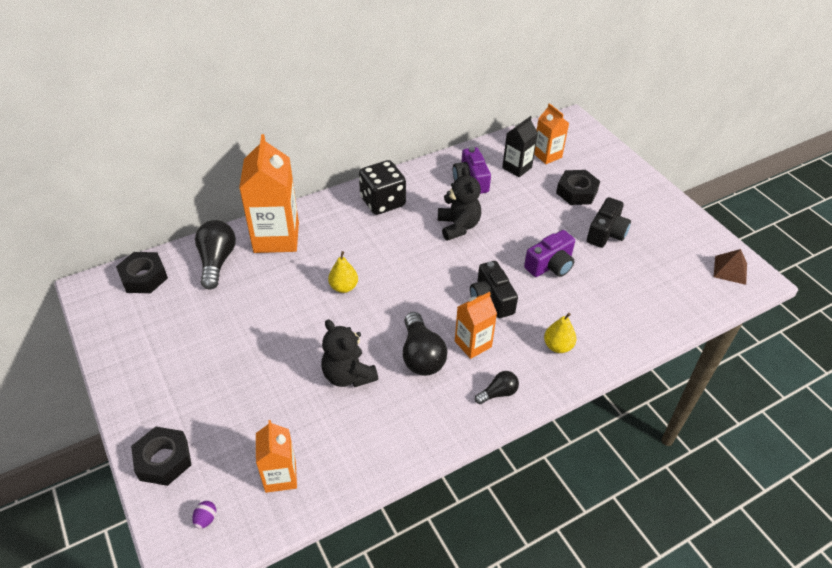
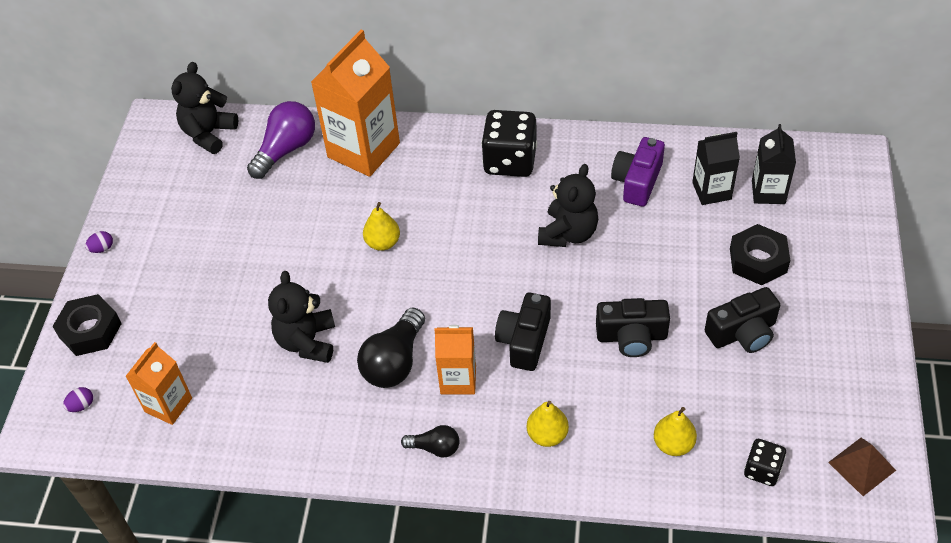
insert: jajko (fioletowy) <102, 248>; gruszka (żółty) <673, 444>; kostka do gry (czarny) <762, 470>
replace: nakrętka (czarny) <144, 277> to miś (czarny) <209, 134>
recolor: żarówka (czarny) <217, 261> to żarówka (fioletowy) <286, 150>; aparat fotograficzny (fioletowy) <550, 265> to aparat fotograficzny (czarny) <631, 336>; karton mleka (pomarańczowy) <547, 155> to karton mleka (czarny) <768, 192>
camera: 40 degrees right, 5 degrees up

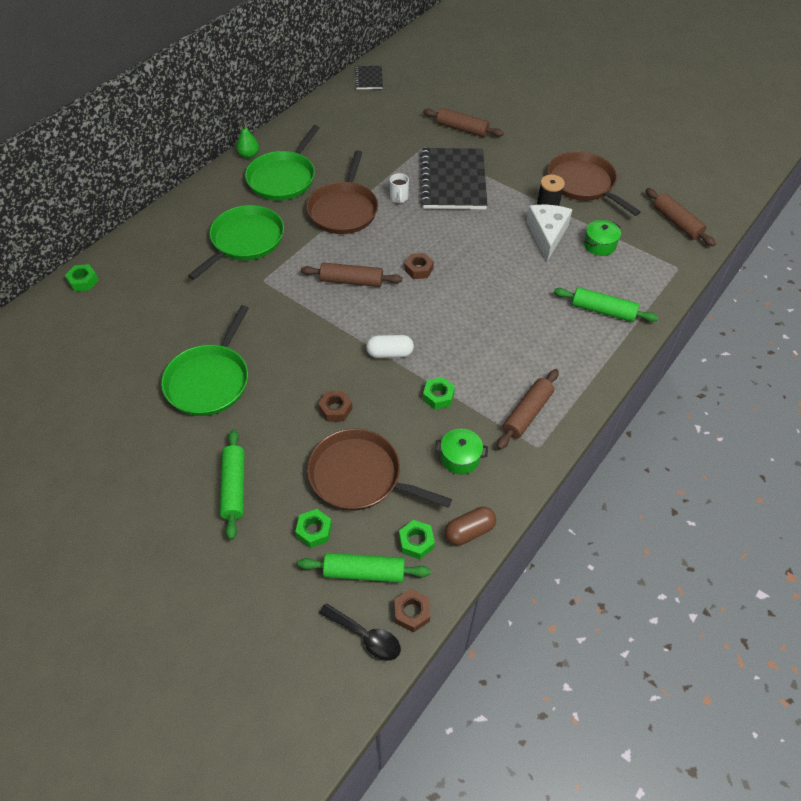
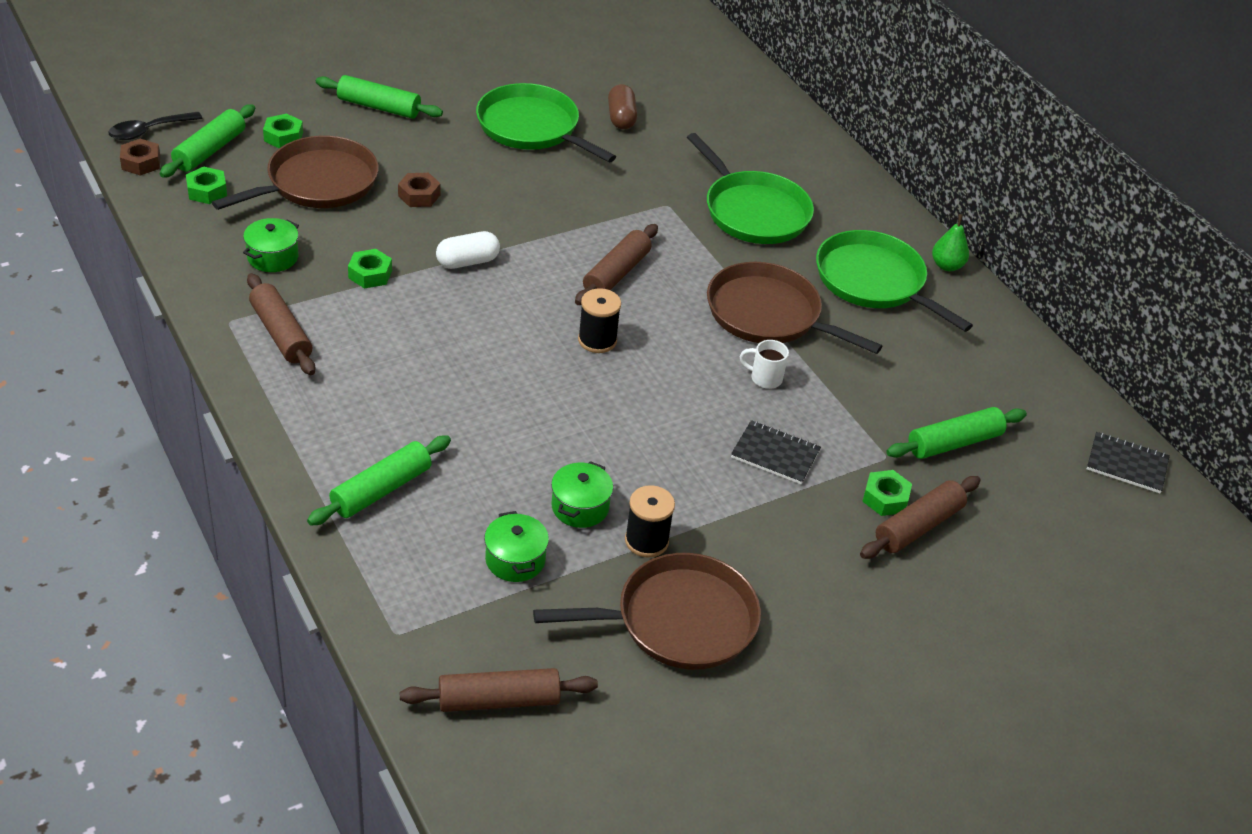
insert: wałek do ciasta (zielony) <954, 442>
move: nakrętka (zielony) <83, 281> to <885, 498>; kapsułka (brązowy) <469, 531> to <621, 118>
replace: nakrętka (brązowy) <418, 269> to szpulka (czarny) <597, 340>; ser (biały) <547, 235> to garnek (zielony) <580, 507>
rotate: kapsułka (biały) <390, 353> = <467, 262> 45 degrees clockwise
resize: zeszyt (czarny) <453, 181> = <775, 454> x0.48
camera: 110 degrees right, 10 degrees down

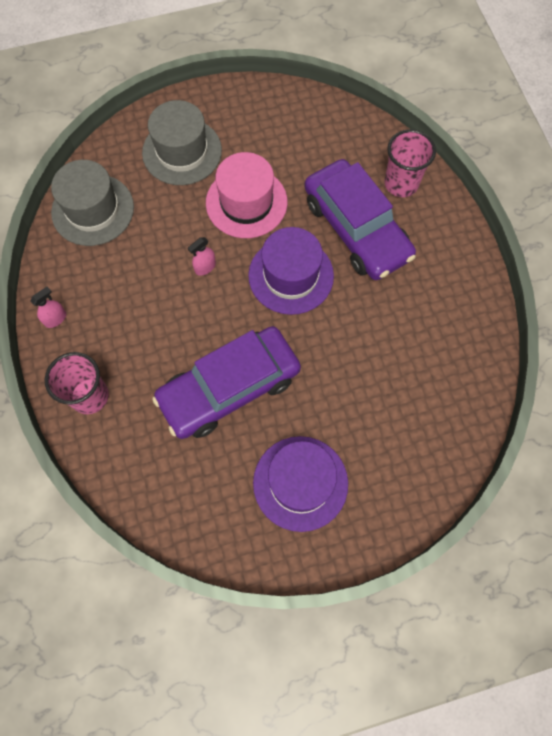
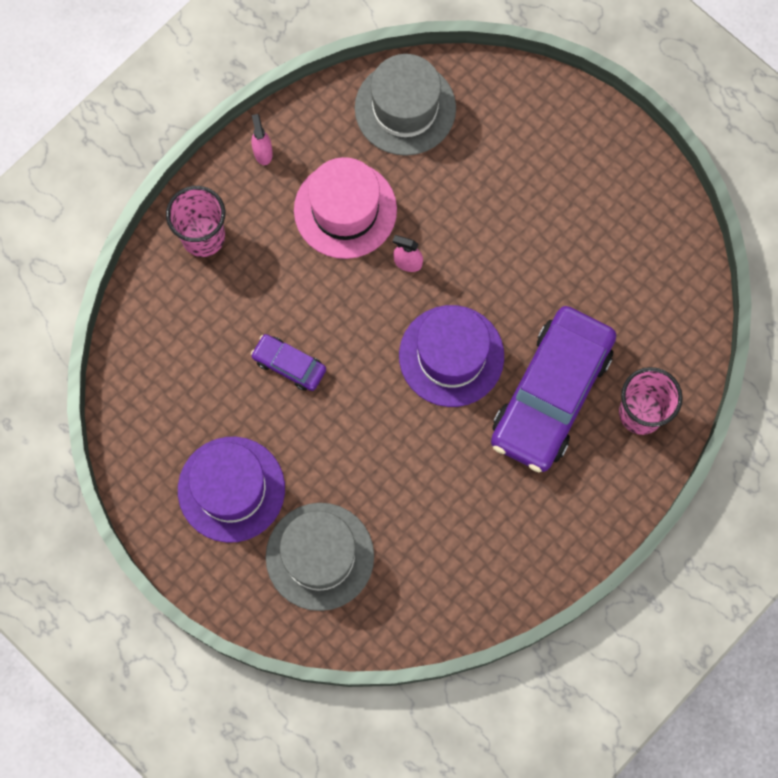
move: kapelusz (szary) <182, 151> to <320, 556>; kapelusz (różowy) <246, 202> to <345, 210>
rotate: spryskiwacz (różowy) <55, 319> = <263, 152> 120 degrees counterclockwise
resize: samochód (fioletowy) <229, 387> = <289, 365> x0.45
camera: 60 degrees right, 5 degrees up

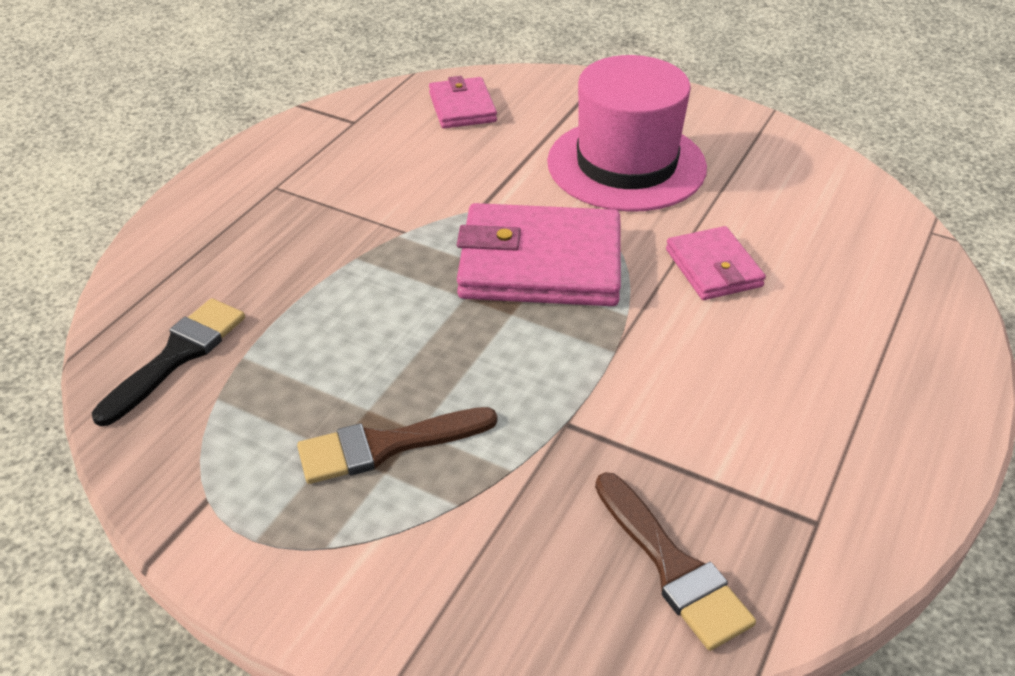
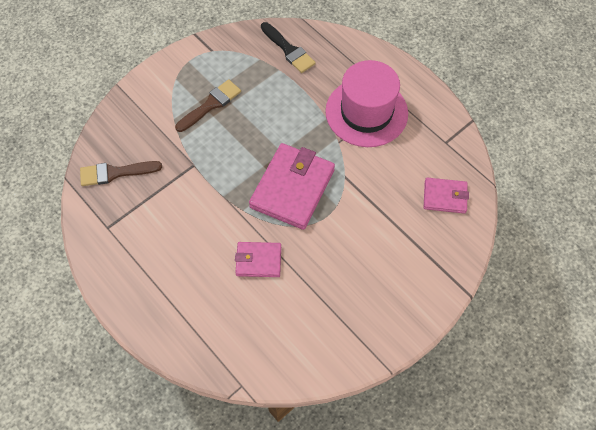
move: kapelusz (różowy) <626, 164> to <366, 112>
rotate: pędzel (brązowy) <386, 446> = <211, 105> 45 degrees clockwise
camera: 110 degrees right, 20 degrees up

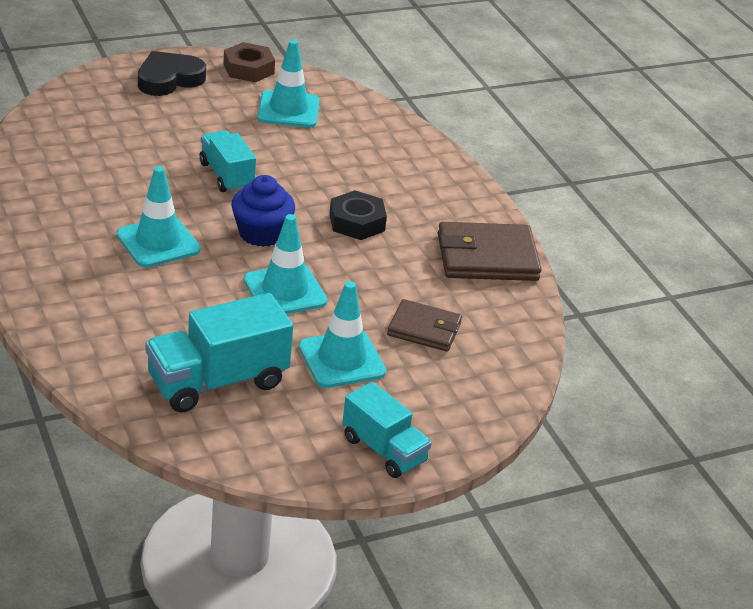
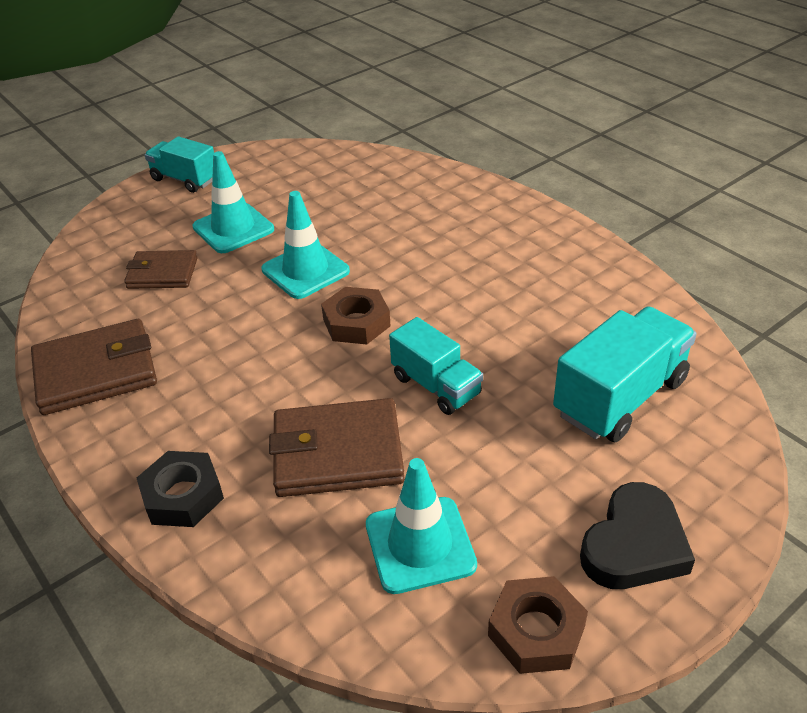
delete: pachołek (turkusowy) <158, 242>
insert: portfel (brązowy) <337, 452>
move: ciężarówka (turkusowy) <217, 382> to <620, 397>; nakrętka (czarny) <357, 222> to <183, 496>
replace: muffinka (niebieski) <261, 233> to nakrętka (brązowy) <356, 322>
camera: 170 degrees right, 5 degrees up

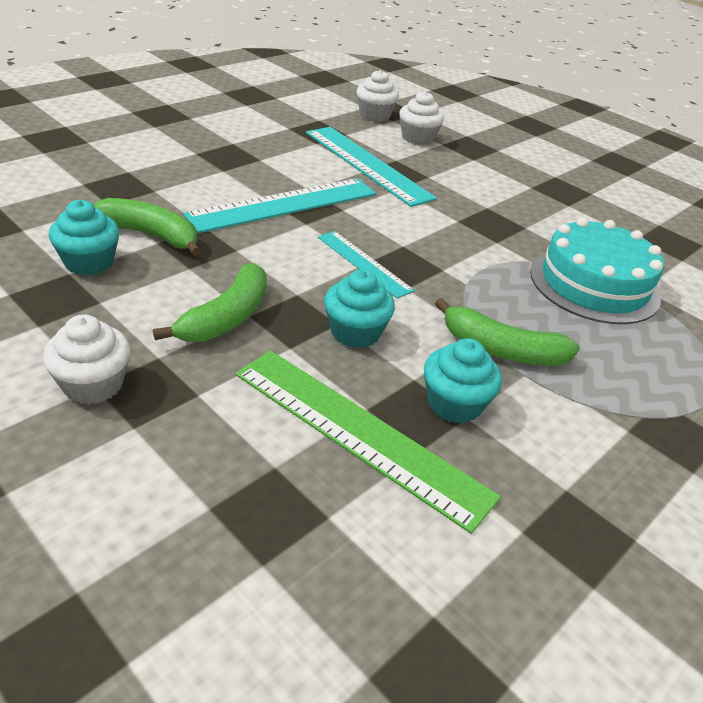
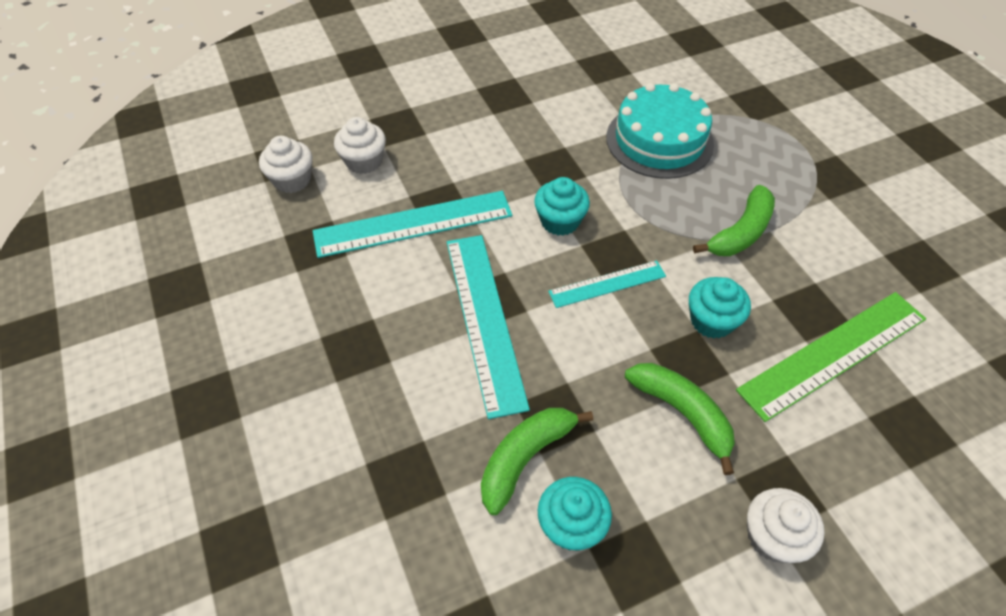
move: muffinka (turkusowy) <454, 404> to <560, 221>
camera: 65 degrees left, 15 degrees up

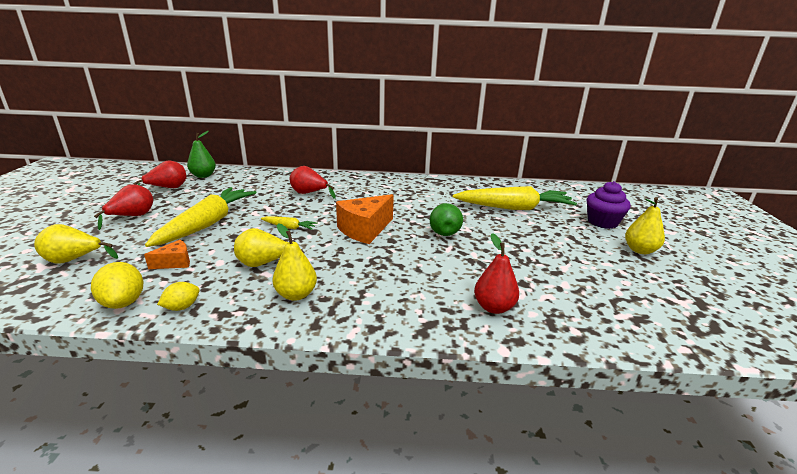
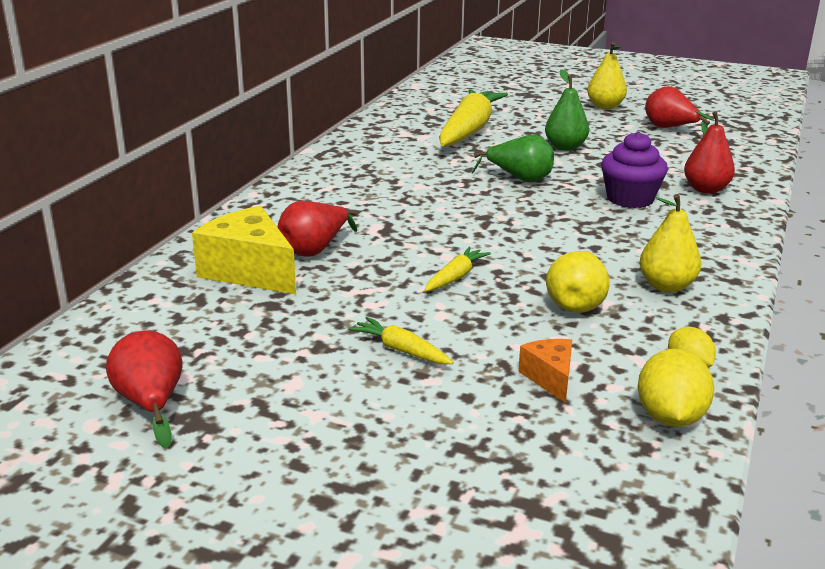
delete: gruszka (żółty) <74, 260>; ser (pomarańczowy) <365, 230>
insert: ser (żółty) <250, 271>
move: gruszka (czerwony) <132, 217> to <670, 129>; gruszka (zielony) <203, 176> to <565, 147>; muffinka (fioletowy) <602, 222> to <630, 199>
rotate: cytryna (żółty) <123, 302> = <670, 417> 75 degrees counterclockwise
resize: marchewka (żółty) <207, 224> = <401, 350> x0.44
camera: 70 degrees left, 0 degrees up

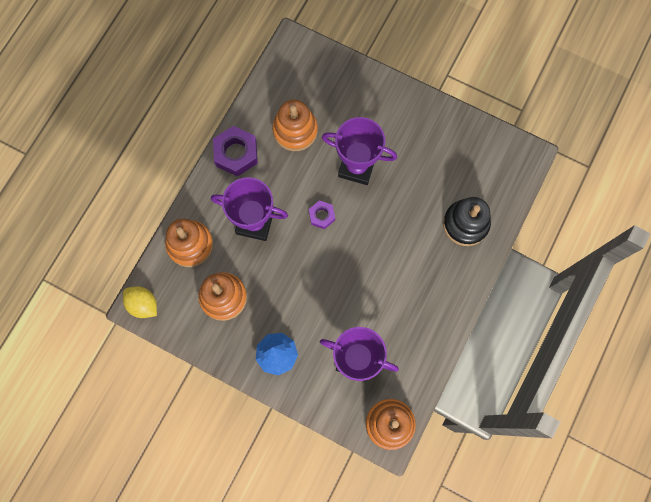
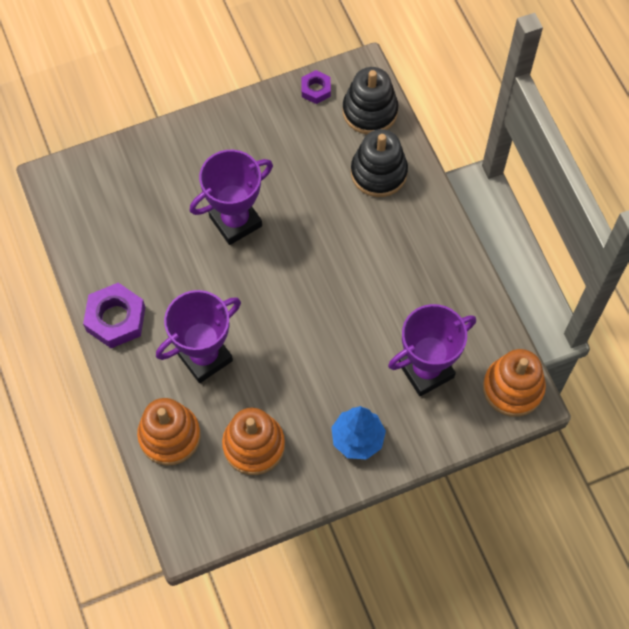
delete: cytryna (żółty) <143, 304>; zabawka nakładanka (pomarańczowy) <295, 130>
insert: zabawka nakładanka (czarny) <370, 111>
move: nakrętka (fioletowy) <321, 216> to <316, 89>
camera: 50 degrees left, 10 degrees down

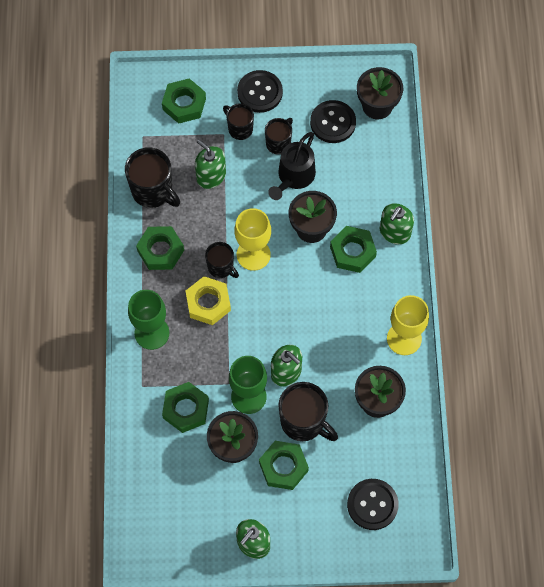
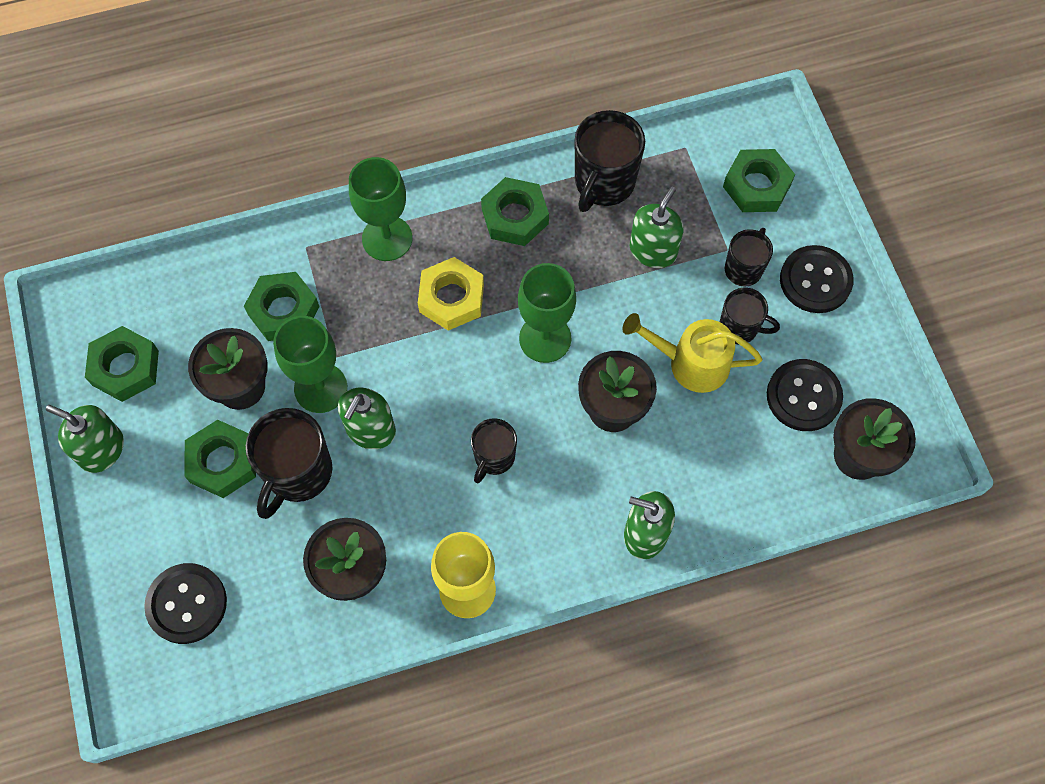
move: kubek (czarny) <221, 267> to <494, 457>; nakrętka (zielony) <352, 252> to <125, 368>
recolor: kielich (żółty) <253, 254> to kielich (zielony) <545, 338>; konewka (czarny) <294, 176> to konewka (żółty) <691, 363>
camera: 75 degrees right, 0 degrees up

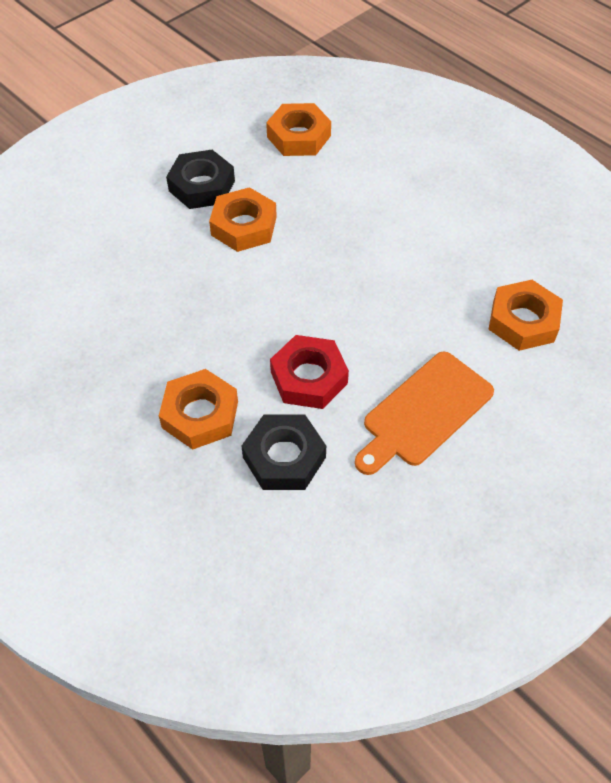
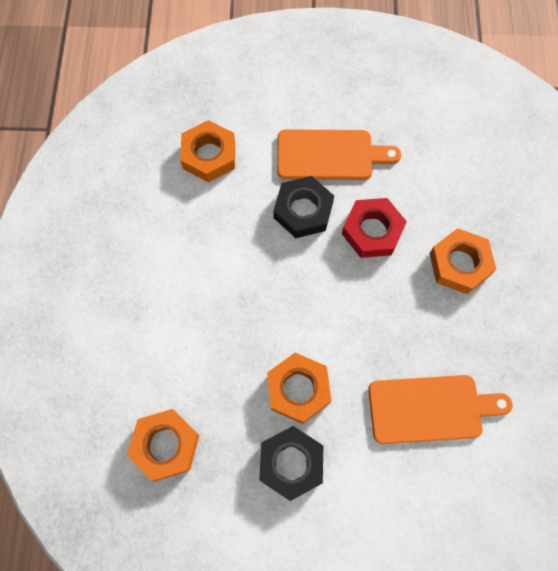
insert: deska do krojenia (pomarańczowy) <430, 408>
move: nakrętka (czarny) <284, 457> to <303, 210>
camera: 135 degrees left, 15 degrees up

